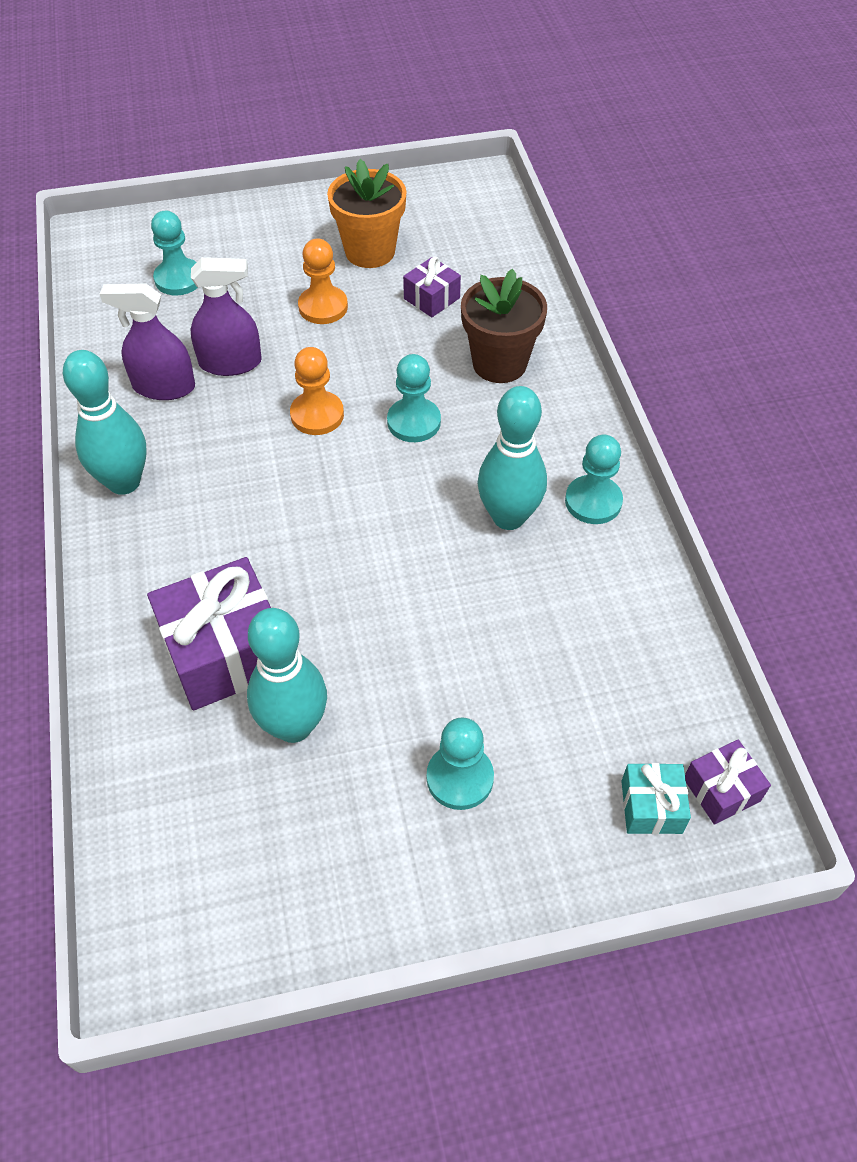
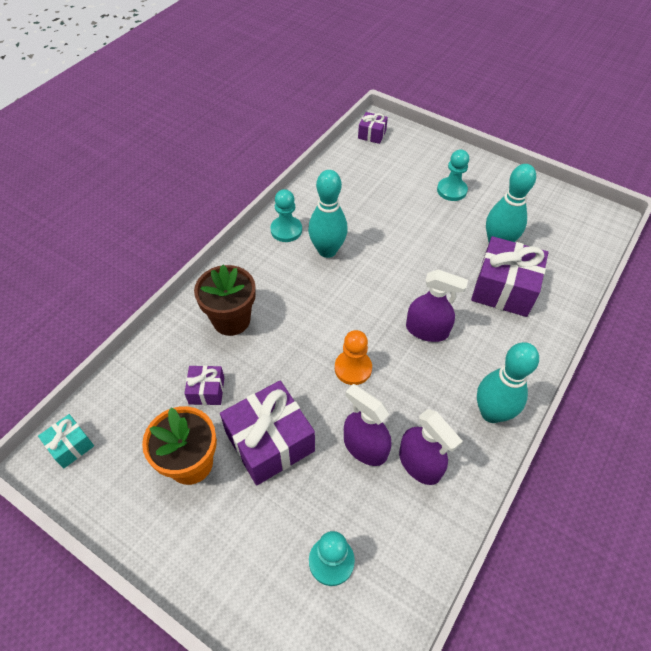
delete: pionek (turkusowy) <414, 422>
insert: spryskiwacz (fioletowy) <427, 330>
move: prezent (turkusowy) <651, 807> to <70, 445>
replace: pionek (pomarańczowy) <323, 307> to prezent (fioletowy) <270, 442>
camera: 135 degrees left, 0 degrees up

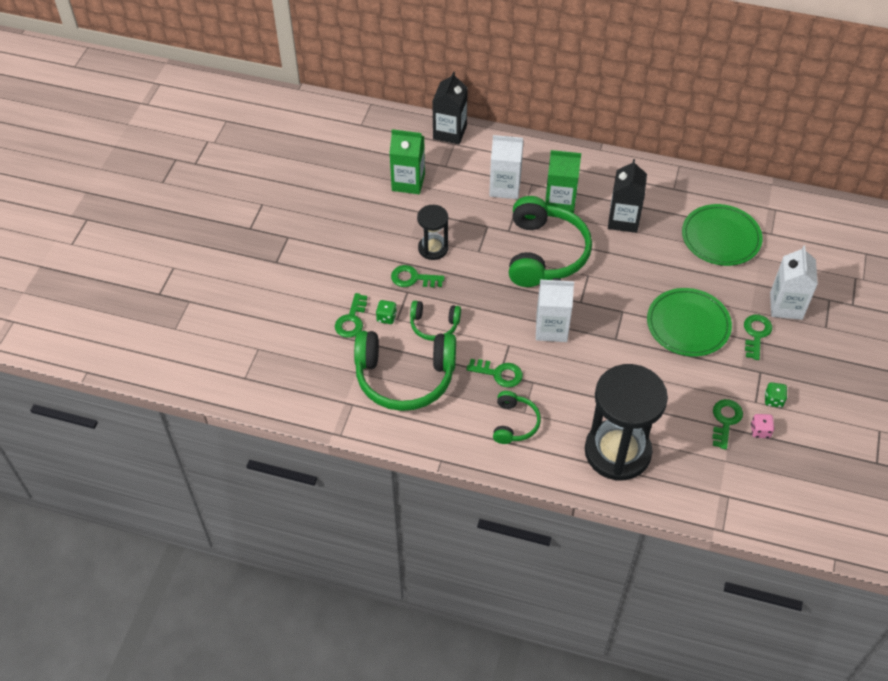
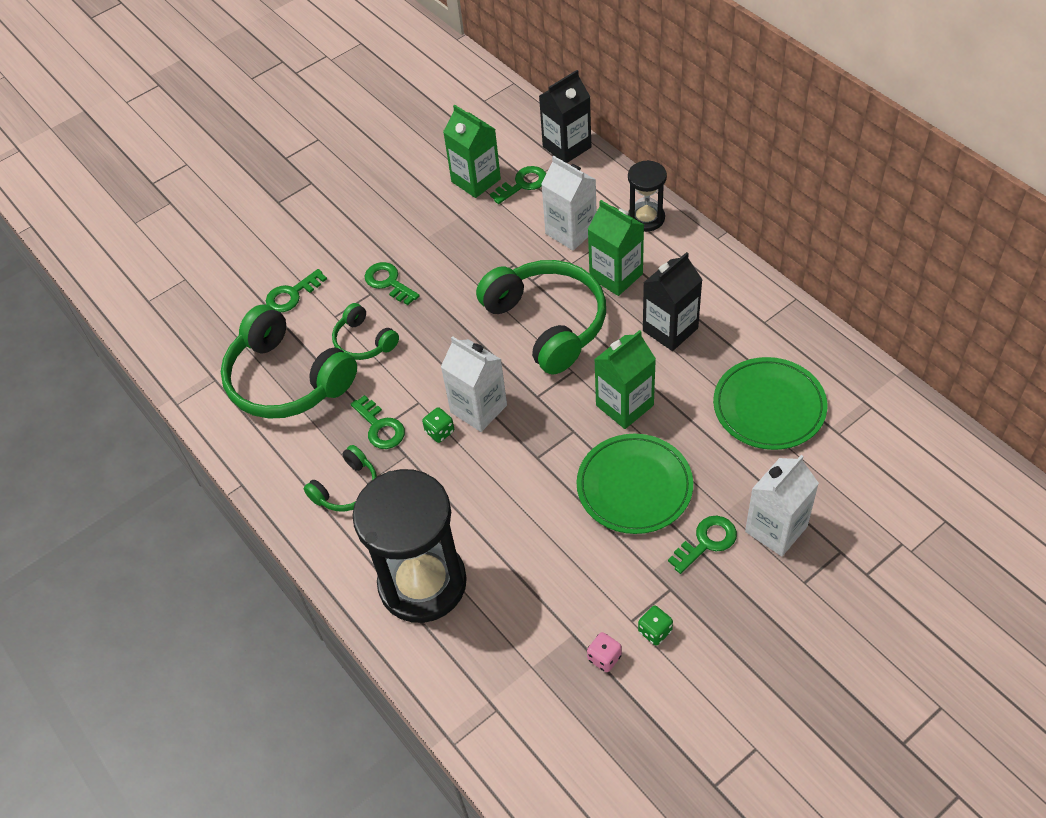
insert: karton mleka (zielony) <624, 405>
move: kostka do gry (zielony) <386, 317> to <439, 432>; klepsydra (czarny) <433, 248> to <646, 218>; klucz (zielony) <725, 420> to <523, 184>
rotate: słuchawki (zielony) <544, 253> = <547, 323> 75 degrees counterclockwise
camera: 40 degrees right, 0 degrees up

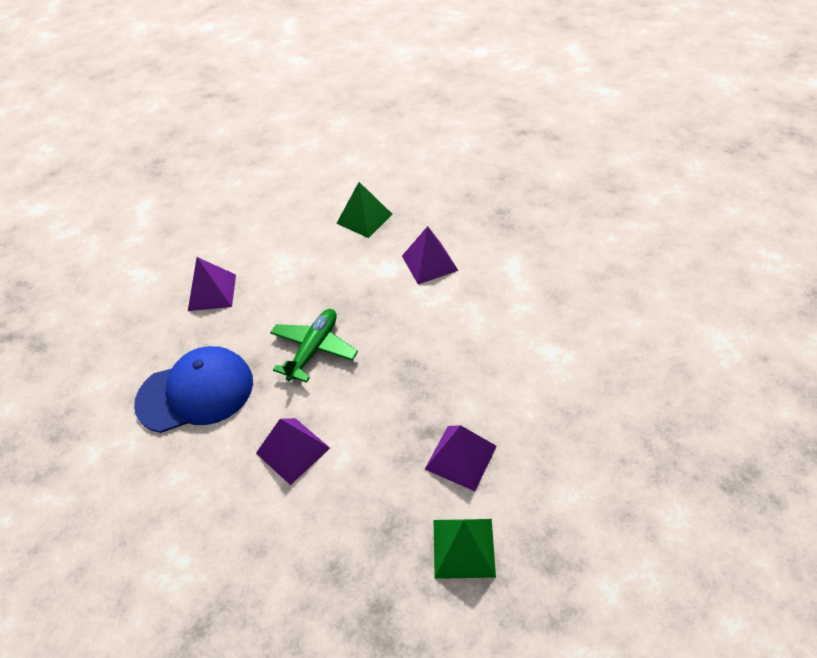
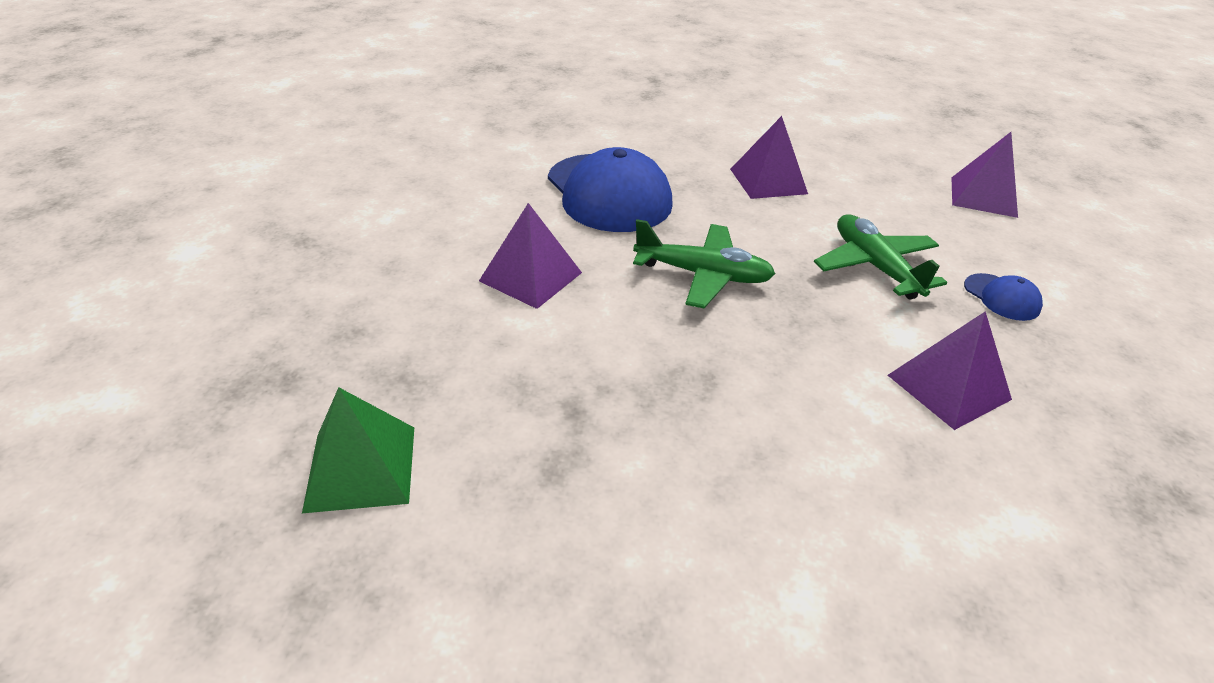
insert: samolot (zielony) <875, 267>
move: piramida (fioletowy) <460, 457> to <983, 196>
replace: piramida (zielony) <364, 218> to czapka (niebieski) <1001, 297>
camera: 75 degrees right, 10 degrees down

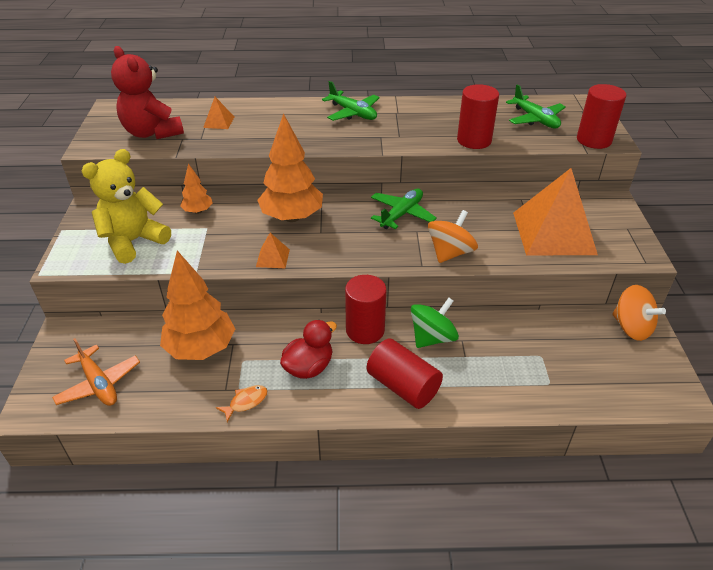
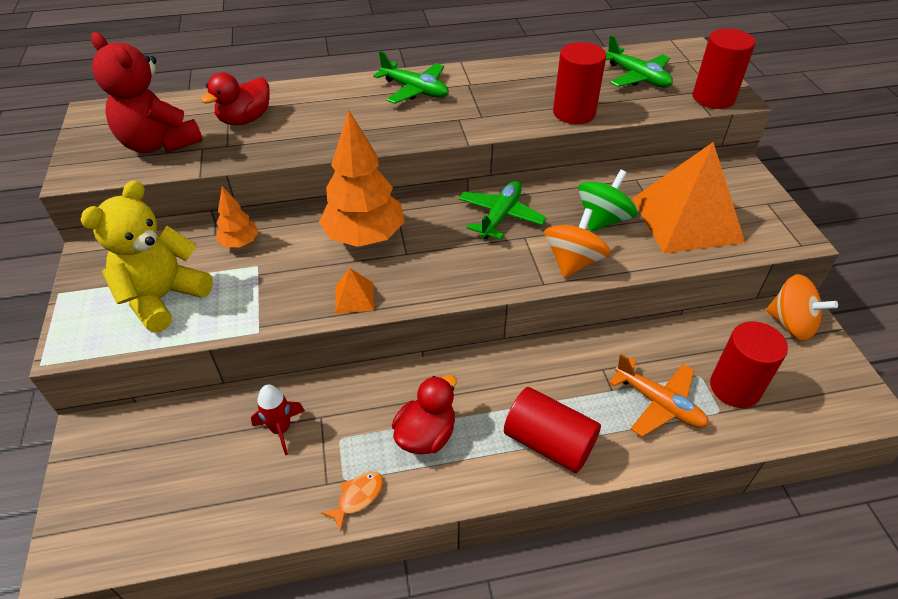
move: samolot (pomarańczowy) <99, 384> to <658, 403>; walec (czerwony) <365, 330> to <735, 388>; bączek (zielony) <432, 338> to <603, 220>
replace: drzewko (pomarańczowy) <201, 348> to rakieta (czerwony) <281, 429>; piramida (pomarańczowy) <219, 122> to kaczka (czerwony) <245, 119>
camera: 10 degrees left, 5 degrees up

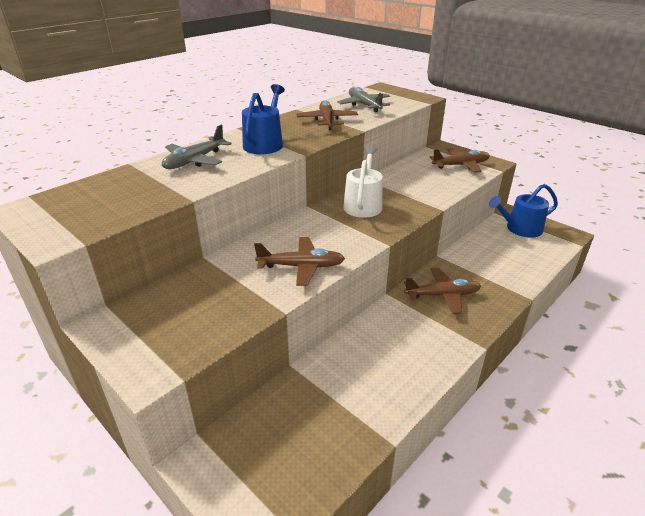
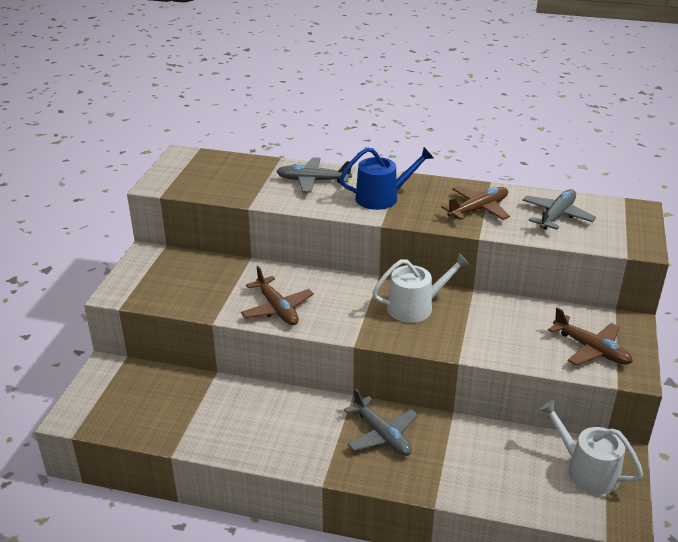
recolor: samolot (brązowy) <442, 295> to samolot (szary) <382, 434>; konewka (niebieski) <520, 229> to konewka (biały) <587, 470>
camera: 60 degrees right, 0 degrees up

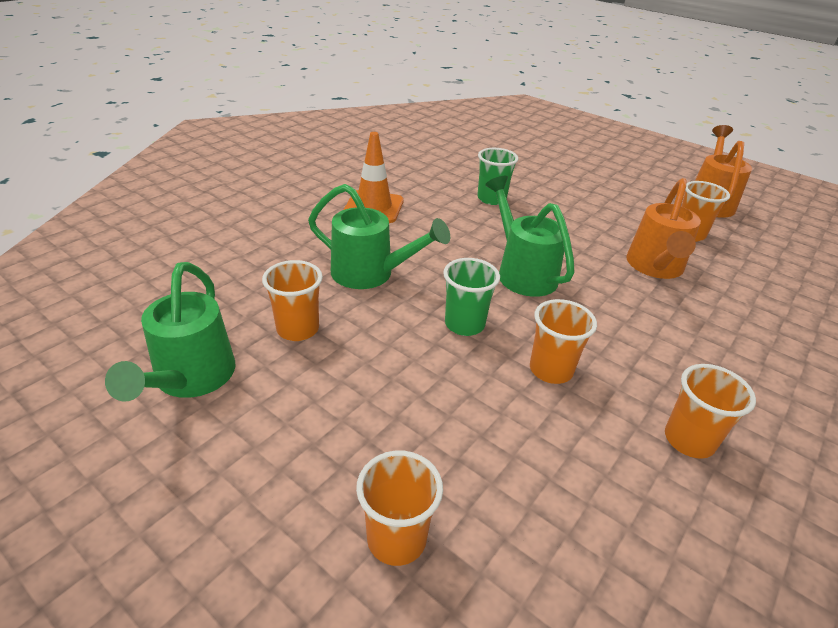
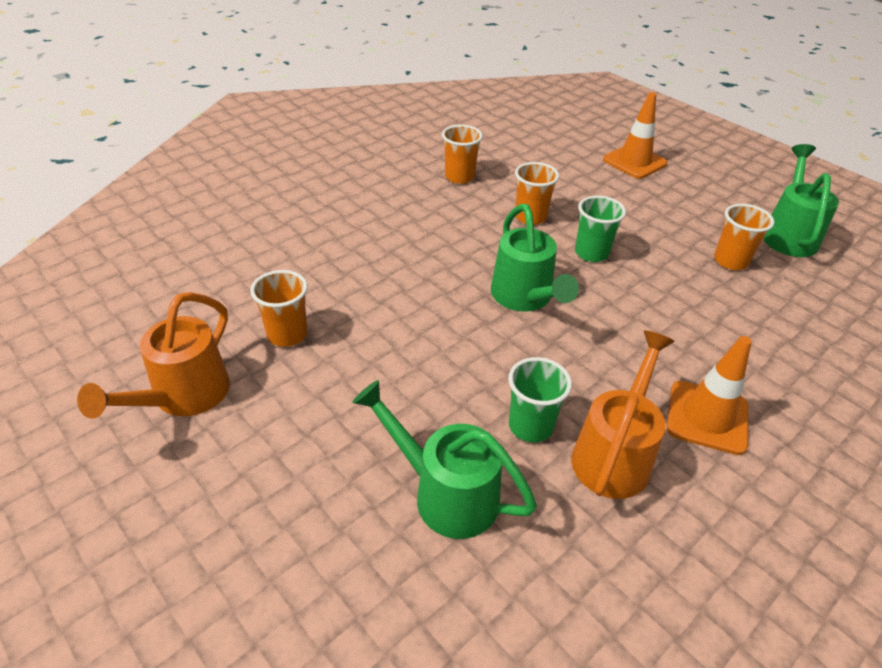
move: konewka (zielony) <370, 274> to <445, 493>; konewka (pomarańczowy) <655, 267> to <614, 454>
replace: szklanka (pomarańczowy) <396, 539> to pachołek (pomarańczowy) <634, 162>
camera: 170 degrees left, 5 degrees up

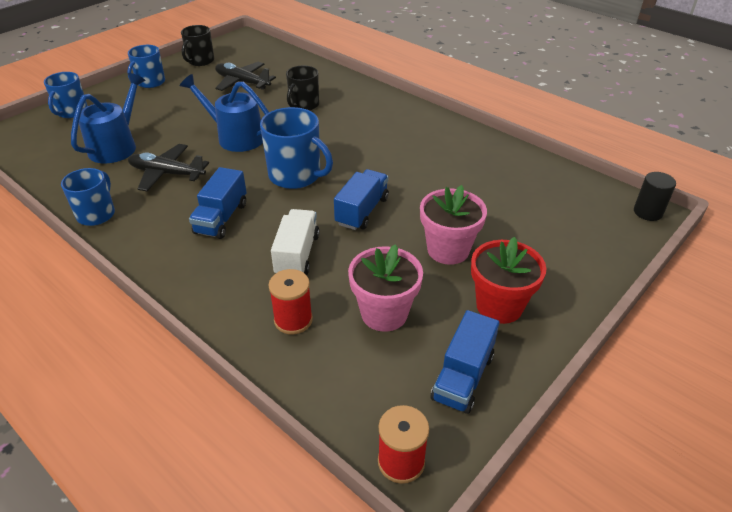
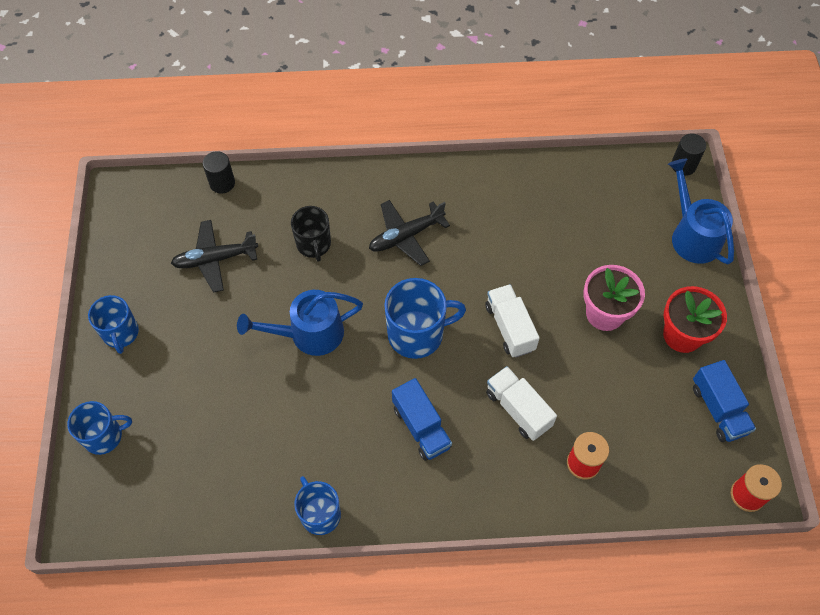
delete: kubek (czarny) <200, 61>; doniczka (różowy) <384, 313>
insert: walec (czarny) <222, 183>
move: konewka (niebieski) <117, 146> to <692, 235>; samolot (czarny) <167, 173> to <405, 236>
recolor: ciężarówka (niebieski) <362, 211> to ciężarówka (biały) <510, 327>
rotate: kubek (niebieski) <72, 112> = <104, 436> 75 degrees counterclockwise
camera: 45 degrees left, 20 degrees up

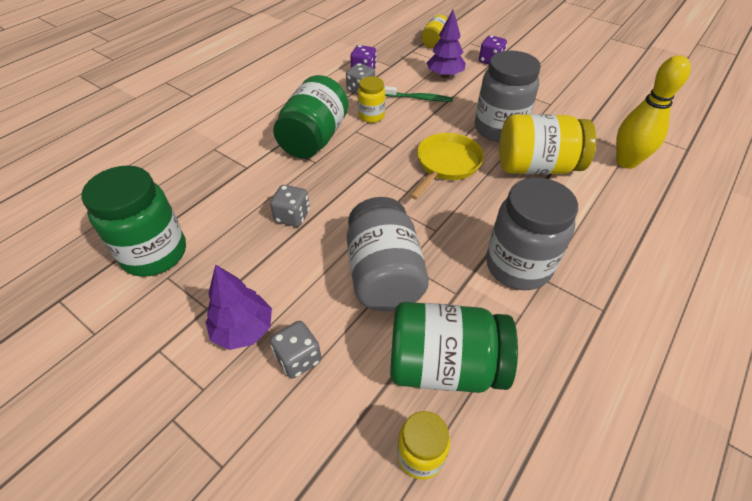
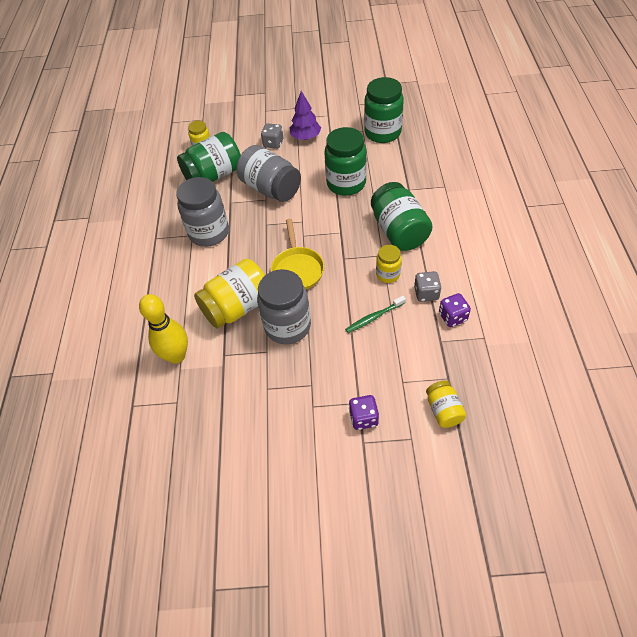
delete: drzewko (fioletowy) <444, 75>
replace: kostka do gry (szary) <292, 216> to słoik (zielony) <346, 183>
camera: 145 degrees right, 5 degrees up

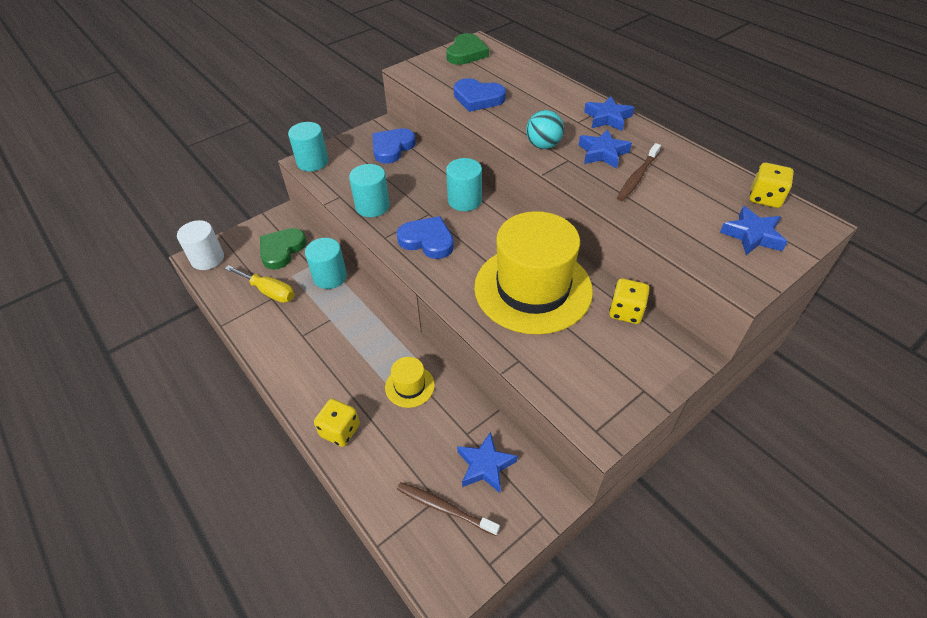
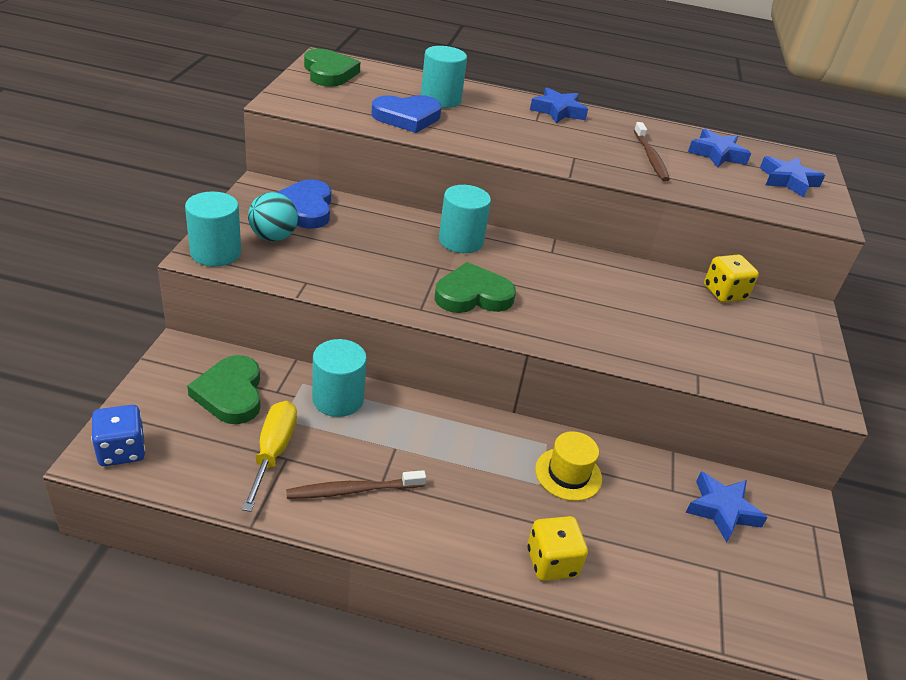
delete: kapelusz (żółty) <533, 288>; kostka do gry (żółty) <765, 198>
move: walec (turkusowy) <372, 206> to <440, 99>; szczoteczka do zębów (brązowy) <444, 508> to <352, 490>; piłka (turkusowy) <543, 145> to <273, 237>; gwiazda (niebieski) <602, 153> to <716, 154>
replace: walec (biały) <207, 259> to kostka do gry (niebieski) <121, 450>
recolor: serce (niebieski) <427, 240> to serce (zielony) <473, 295>
rotate: śrubokręt (żółty) <269, 291> = <273, 452> 75 degrees counterclockwise
camera: 45 degrees left, 10 degrees down

